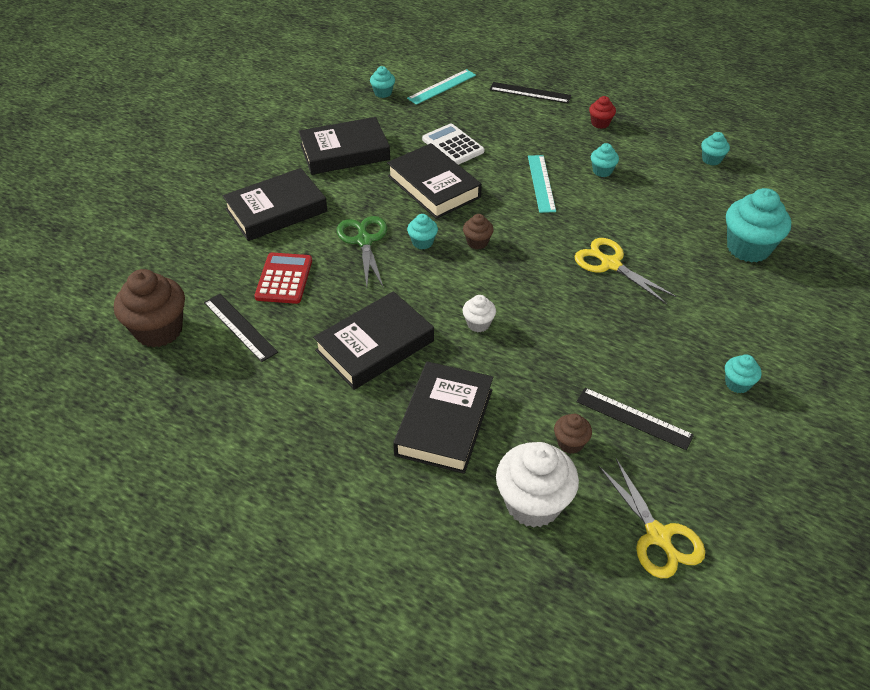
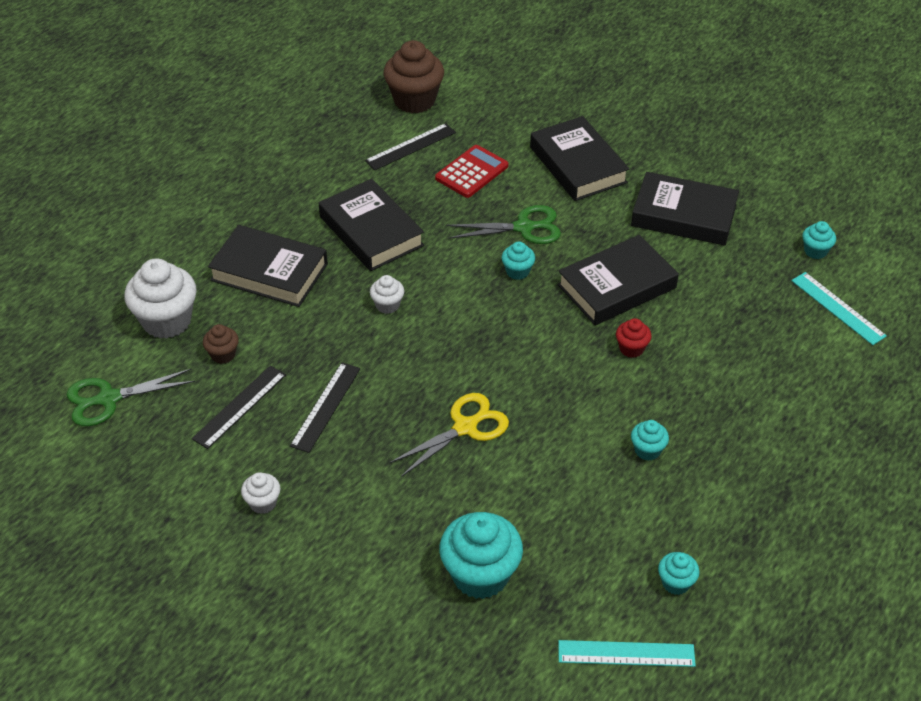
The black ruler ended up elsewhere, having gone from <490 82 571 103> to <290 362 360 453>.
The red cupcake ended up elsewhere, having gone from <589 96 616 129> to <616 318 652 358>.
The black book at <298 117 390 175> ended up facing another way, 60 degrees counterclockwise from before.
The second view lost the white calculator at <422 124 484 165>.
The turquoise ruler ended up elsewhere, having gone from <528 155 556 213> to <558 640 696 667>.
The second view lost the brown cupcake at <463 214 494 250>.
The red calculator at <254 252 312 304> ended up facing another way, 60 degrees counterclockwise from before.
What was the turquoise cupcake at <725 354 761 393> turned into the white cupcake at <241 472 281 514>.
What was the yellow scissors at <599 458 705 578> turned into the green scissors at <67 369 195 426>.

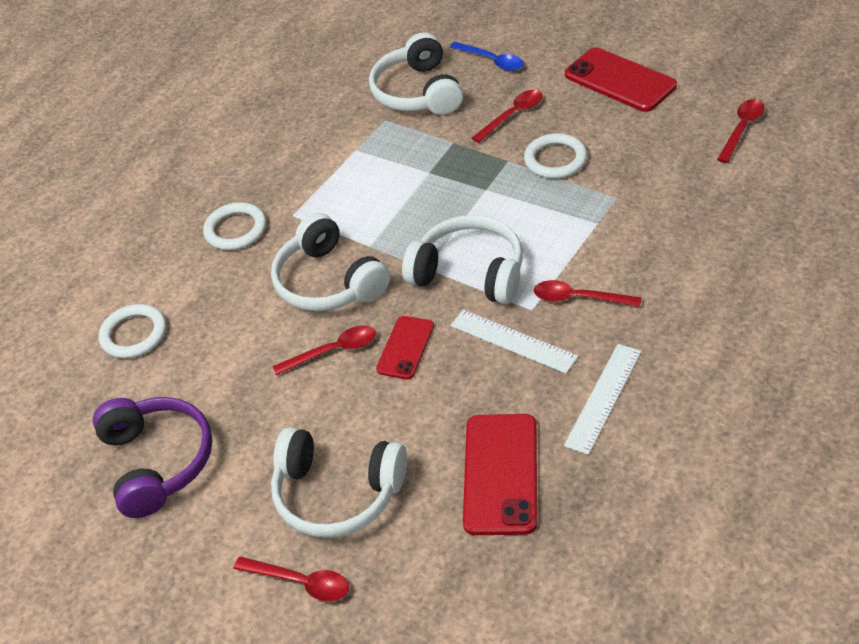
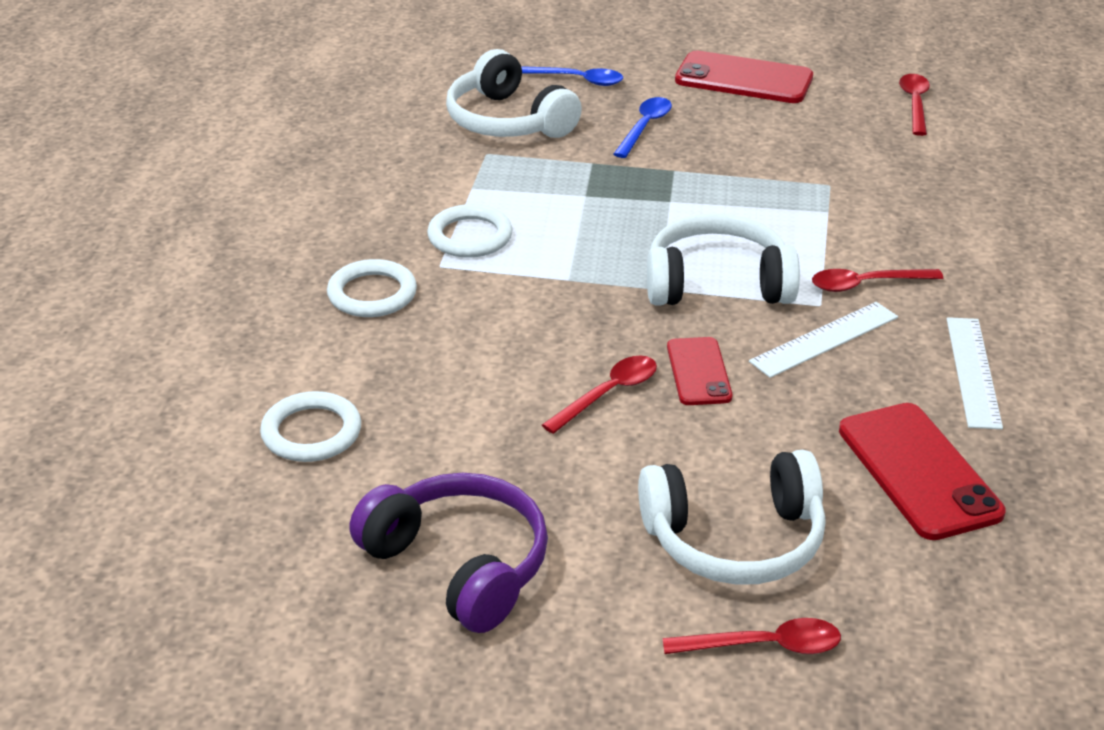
What was the red spoon at <472 90 543 143> turned into the blue spoon at <614 97 672 158>.
The white ring ended up elsewhere, having gone from <524 133 587 179> to <427 204 512 258>.
The second view lost the white headphones at <271 213 390 311>.
The white ruler at <450 310 578 374> ended up facing another way, 45 degrees counterclockwise from before.

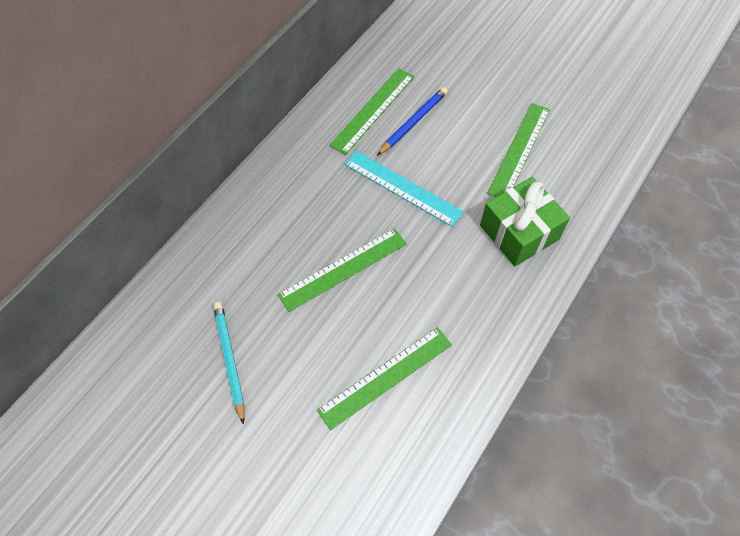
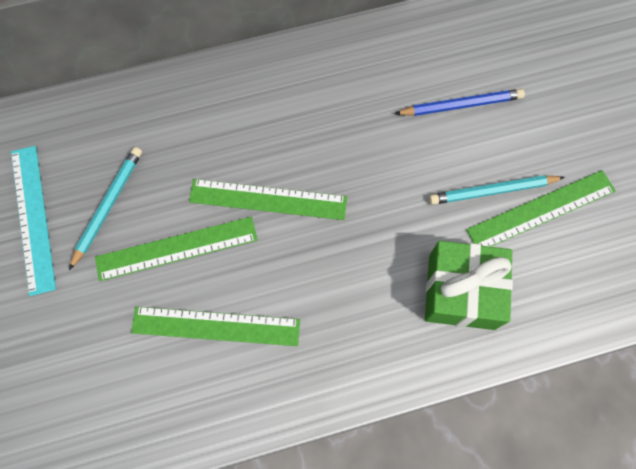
The green ruler ended up elsewhere, having gone from <329 68 414 155> to <95 217 258 281>.
The turquoise ruler ended up elsewhere, having gone from <344 151 464 227> to <11 146 56 296>.
The second view gained the turquoise pencil at <429 175 565 205>.

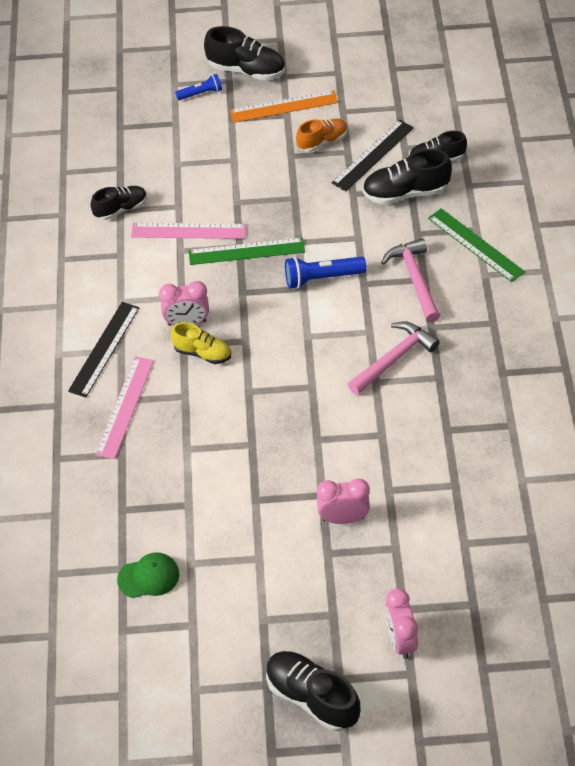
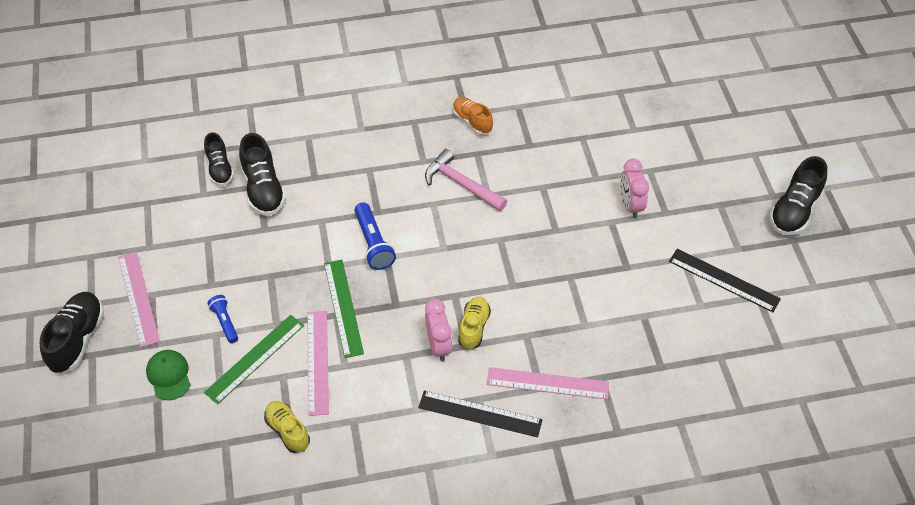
The blue flashlight ended up elsewhere, having gone from <175 74 222 100> to <207 295 238 343>.
What was the orange ruler at <230 90 338 123> turned into the pink ruler at <118 252 160 348>.
The orange shoe ended up elsewhere, having gone from <296 118 348 152> to <453 97 493 135>.
The black ruler ended up elsewhere, having gone from <332 120 414 192> to <669 249 781 312>.
What was the black shoe at <91 186 147 220> turned into the yellow shoe at <264 401 310 453>.
The green ruler ended up elsewhere, having gone from <428 208 525 282> to <204 315 304 404>.
The second view lost the pink hammer at <381 238 440 323>.
The green cap ended up elsewhere, having gone from <117 552 179 598> to <146 350 191 400>.
The second view lost the pink clock at <385 588 418 659>.

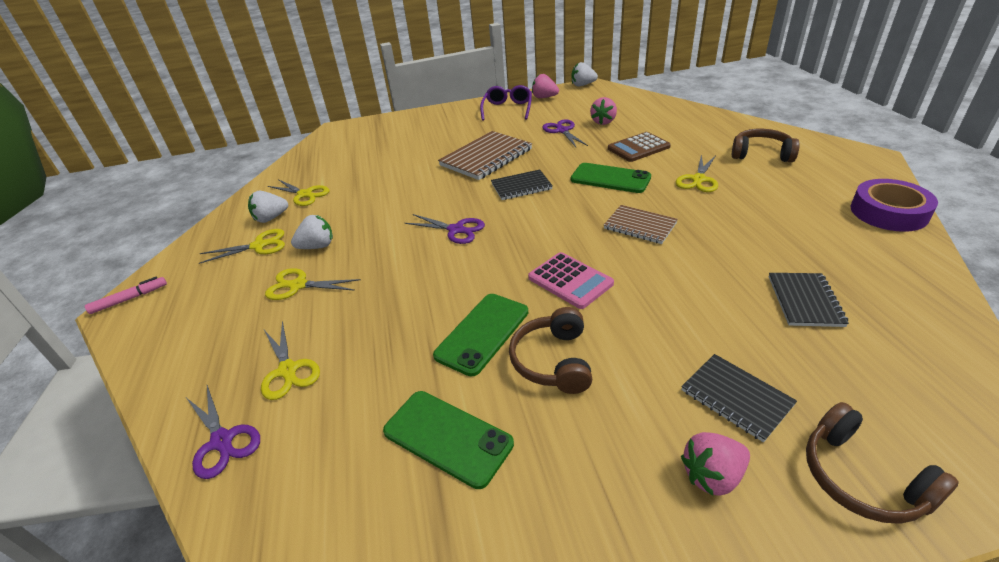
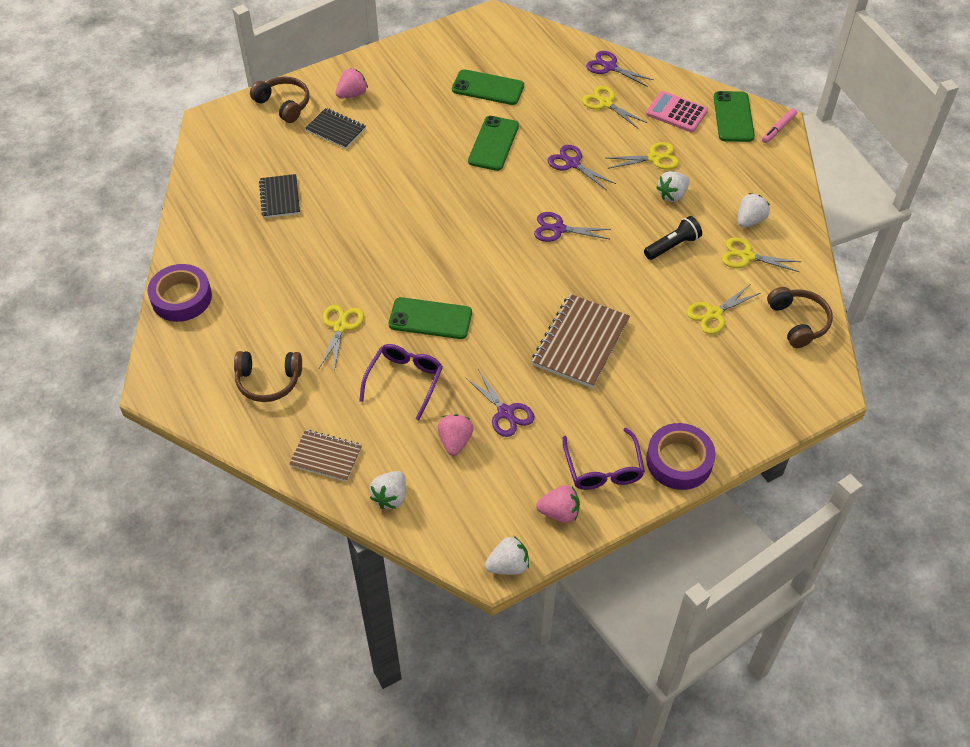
Where the brown calculator stood at <608 132 671 162>, the purple glasses came to stand at <359 344 443 420>.
The second view lost the black notebook at <491 169 553 200>.
The brown notebook ended up elsewhere, having gone from <604 205 678 244> to <289 430 362 482>.
The yellow scissors ended up elsewhere, having gone from <199 229 285 264> to <686 285 761 334>.
The pink calculator ended up elsewhere, having gone from <528 252 614 309> to <646 91 708 132>.
The brown headphones ended up elsewhere, having gone from <509 307 592 394> to <767 287 833 348>.
The second view gained the green phone at <714 91 755 142>.
The second view gained the purple scissors at <548 145 616 190>.
The second view gained the black flashlight at <644 216 702 260>.
The second view gained the purple tape at <646 423 716 490>.
The second view gained the white strawberry at <370 471 406 509>.

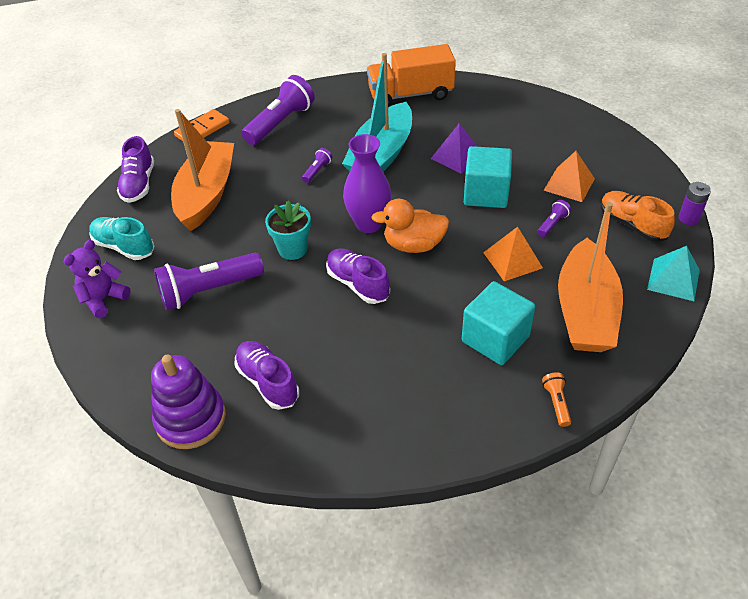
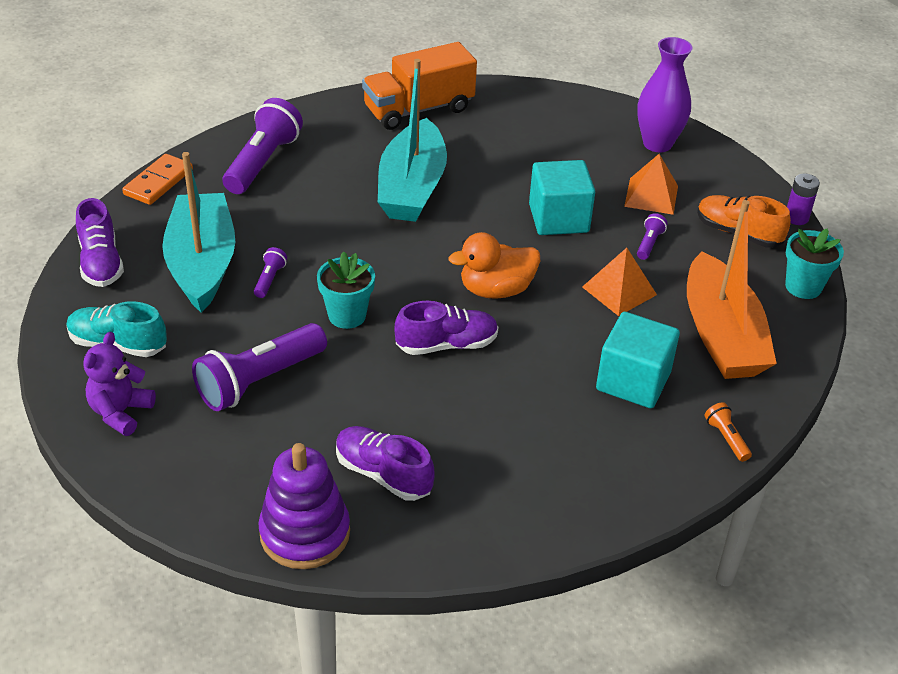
What was the orange boat at <171 109 234 232> turned into the turquoise boat at <162 152 235 312>.
The second view lost the purple pyramid at <431 123 478 174>.
The purple vase ended up elsewhere, having gone from <343 134 391 233> to <637 37 693 152>.
The purple flashlight ended up elsewhere, having gone from <302 148 332 183> to <254 247 287 298>.
Where the turquoise pyramid stood at <647 246 700 301>, the turquoise flower pot came to stand at <785 229 844 299>.
The purple shoe at <326 248 390 304> ended up facing another way, 135 degrees clockwise from before.

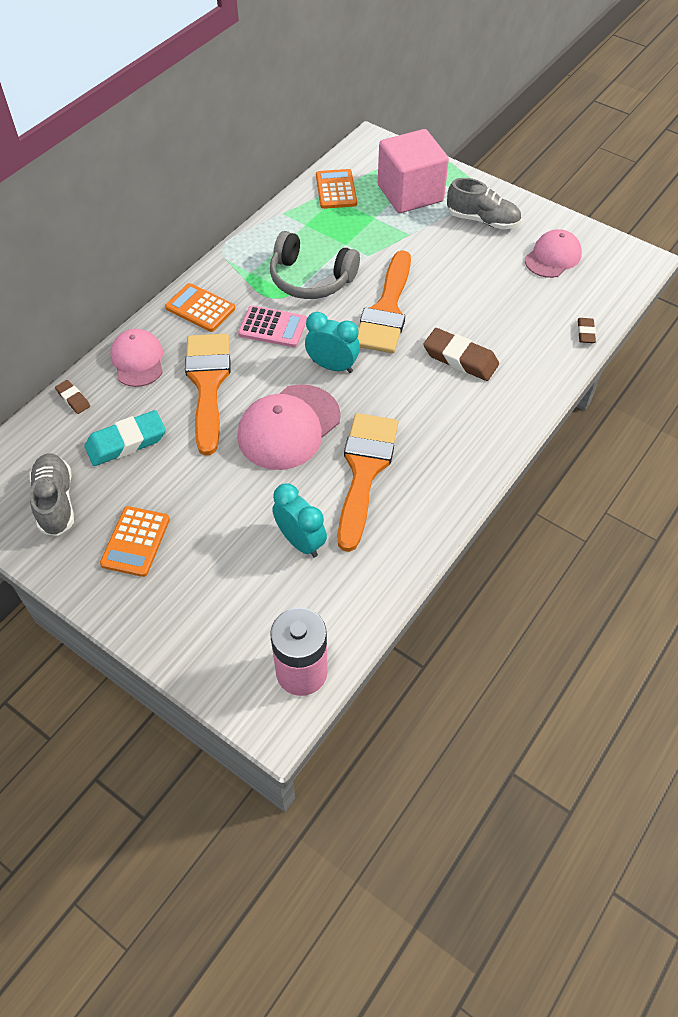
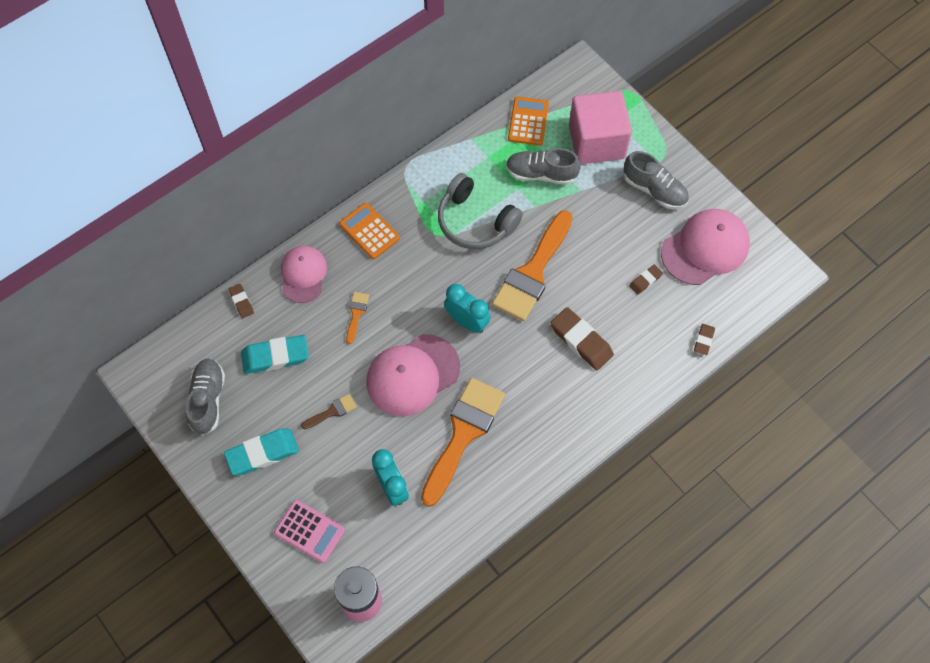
The size of the pink cap at <525 229 582 278> changed by a factor of 1.53.
The pink calculator ended up elsewhere, having gone from <238 305 307 347> to <274 500 345 563>.
The size of the orange brush at <185 334 231 455> changed by a factor of 0.42.
Where the orange calculator stood at <100 506 170 577>, the turquoise eraser came to stand at <224 429 299 475>.
The second view gained the grey shoe at <506 148 581 185>.
The second view gained the brown eraser at <629 265 663 295>.
The second view gained the brown brush at <301 394 357 430>.

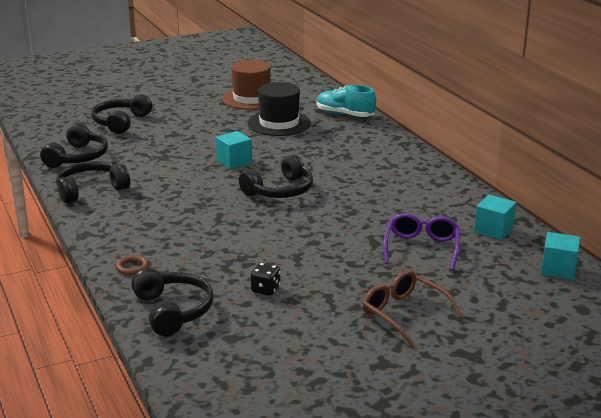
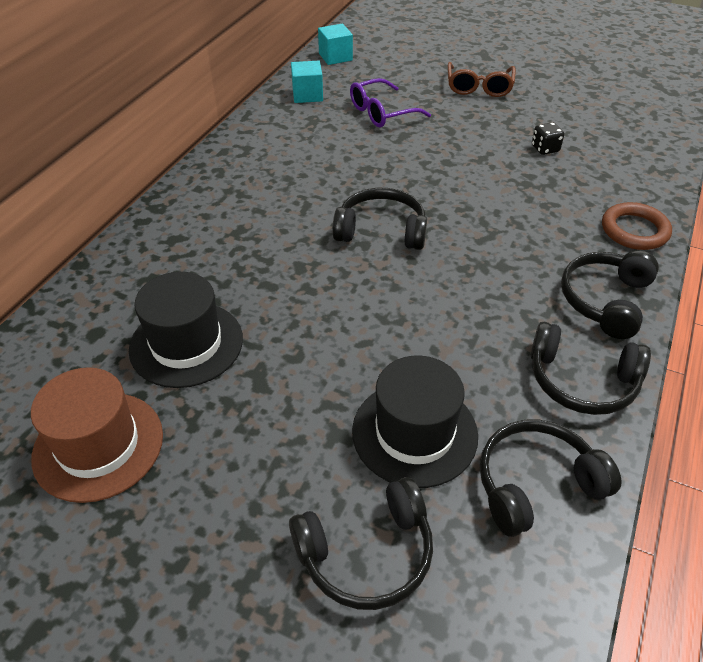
The second view lost the turquoise shoe at <316 85 376 117>.
The second view lost the turquoise cube at <216 131 252 169>.
The size of the brown ring at <116 255 149 275> changed by a factor of 1.80.
The black headphones ended up elsewhere, having gone from <131 268 214 336> to <561 250 659 339>.
The second view gained the black hat at <352 355 478 488>.

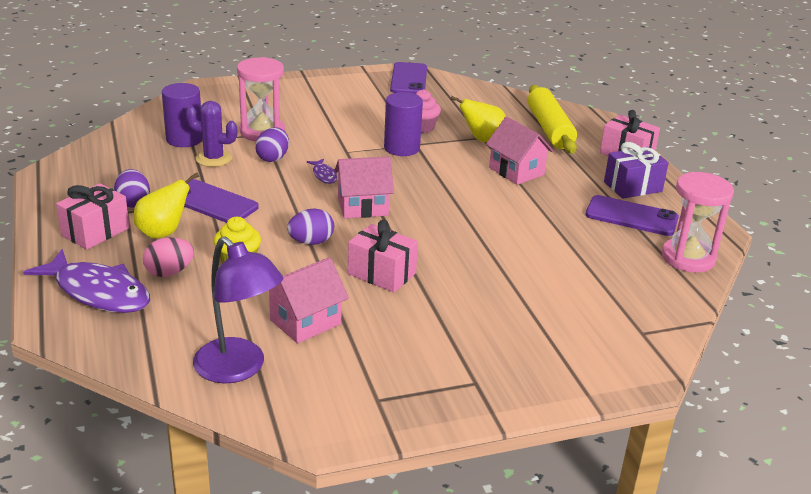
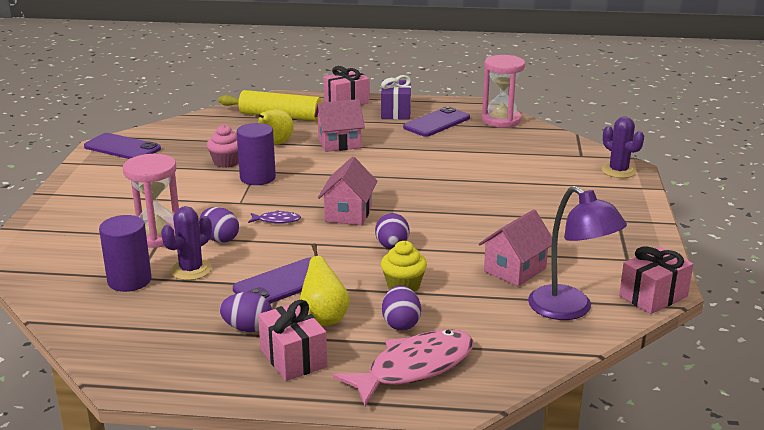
The pink gift ended up elsewhere, having gone from <348 220 418 292> to <619 247 693 314>.
The purple lamp at <193 236 283 383> ended up facing another way, 75 degrees clockwise from before.
What was the pink egg at <143 237 194 277> turned into the purple egg at <382 285 421 331>.
What was the purple fish at <23 249 150 313> turned into the pink fish at <333 329 474 406>.
The pink house at <269 257 349 343> ended up facing another way, 60 degrees clockwise from before.
The second view gained the purple cactus at <602 116 644 178>.

